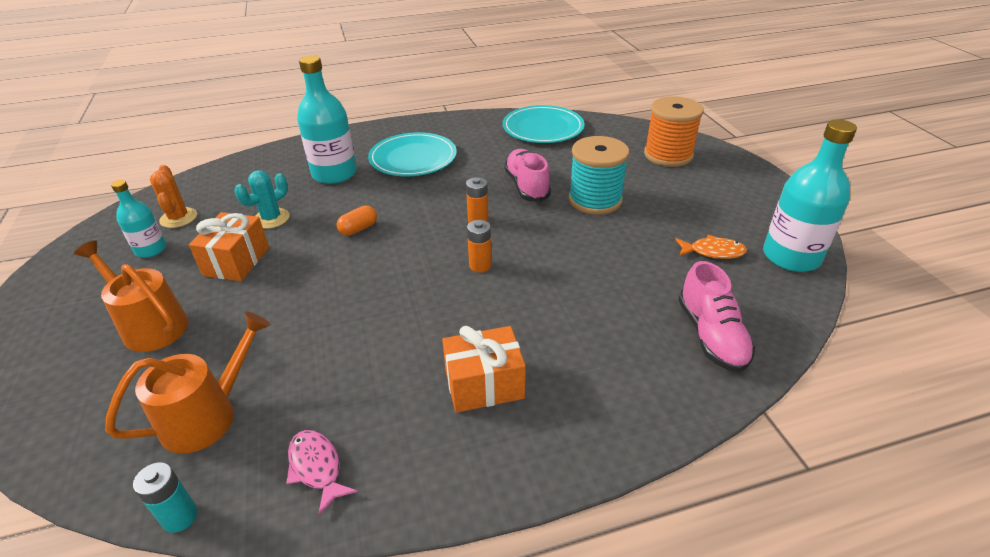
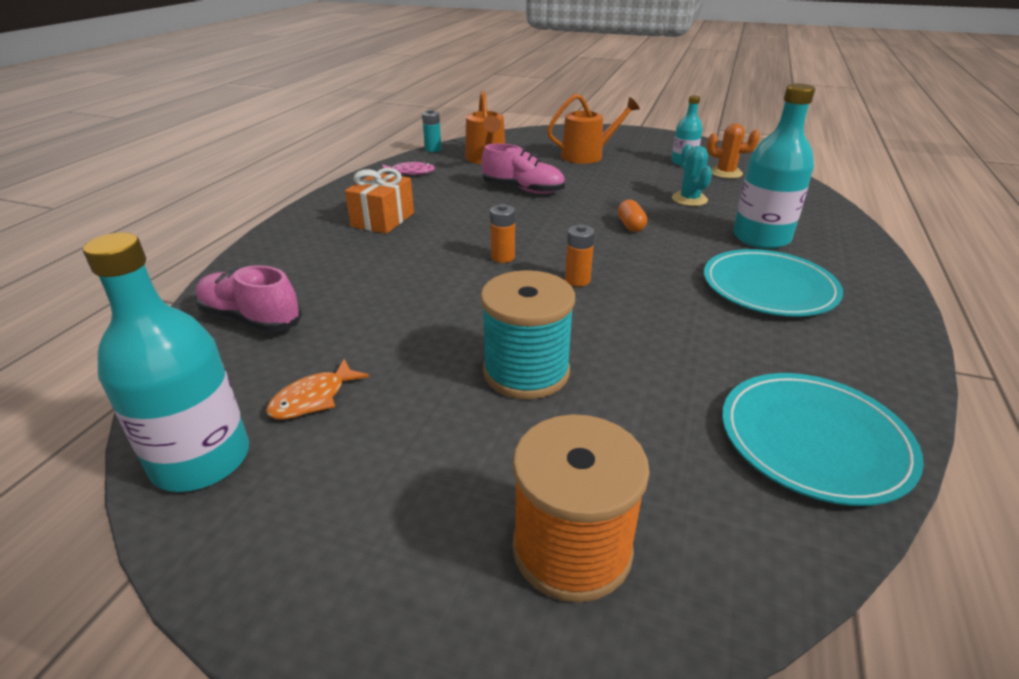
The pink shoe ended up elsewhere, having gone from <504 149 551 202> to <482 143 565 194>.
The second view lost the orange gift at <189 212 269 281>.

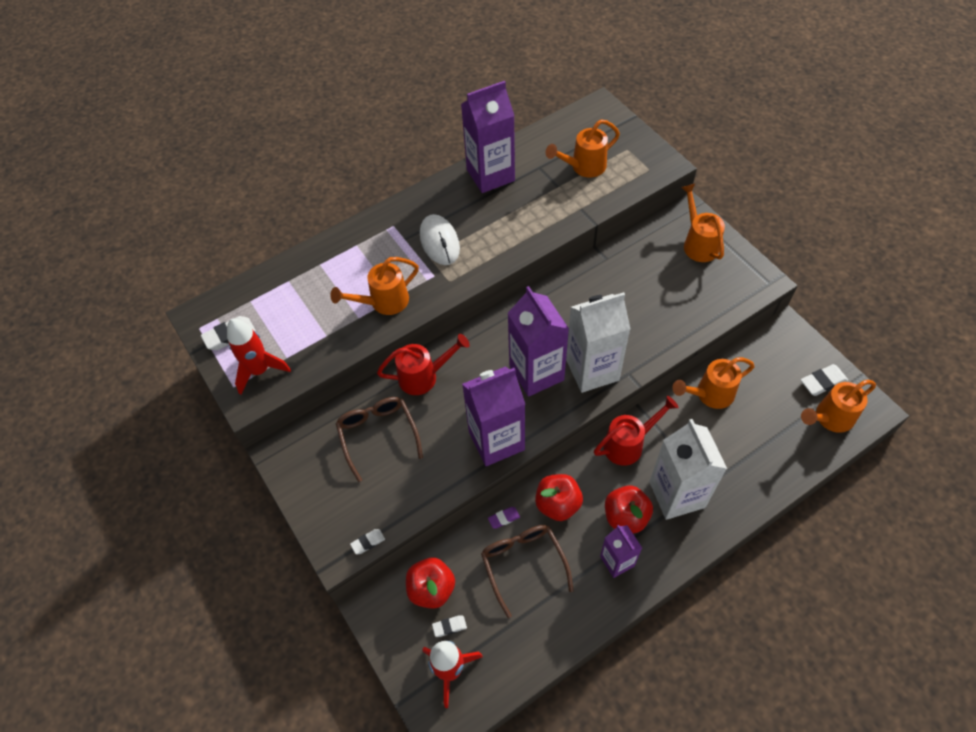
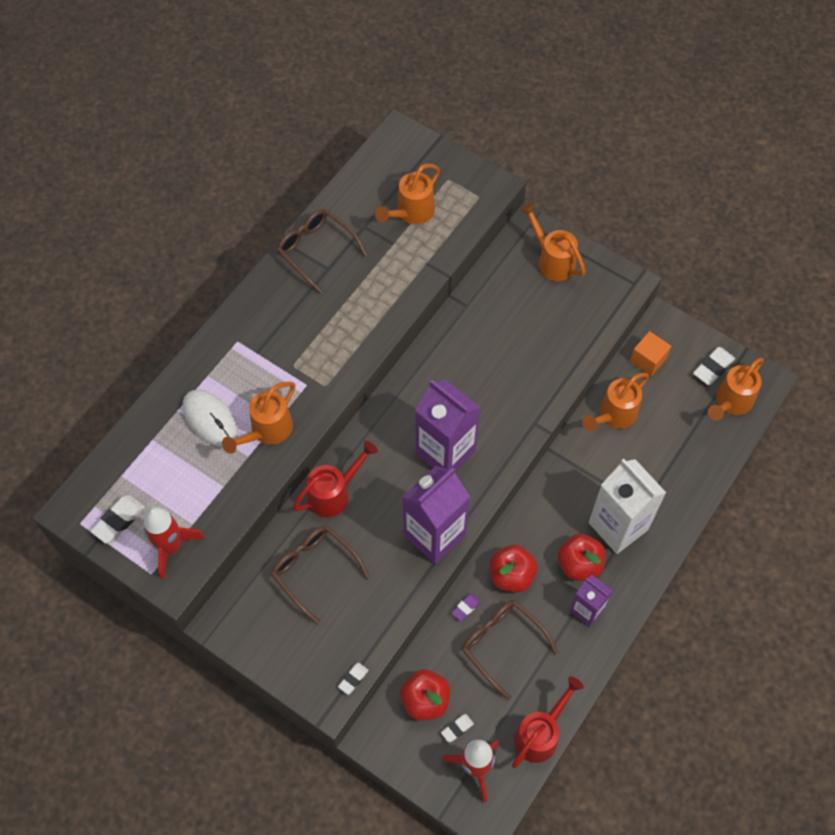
Where the purple carton stood at <461 81 515 193>, the brown glasses came to stand at <277 209 367 293>.
The white mouse ended up elsewhere, having gone from <420 214 460 265> to <183 390 238 447>.
The second view lost the white carton at <566 292 631 393>.
The red watering can ended up elsewhere, having gone from <594 396 679 466> to <512 676 584 768>.
The second view gained the orange cube at <630 331 671 376>.

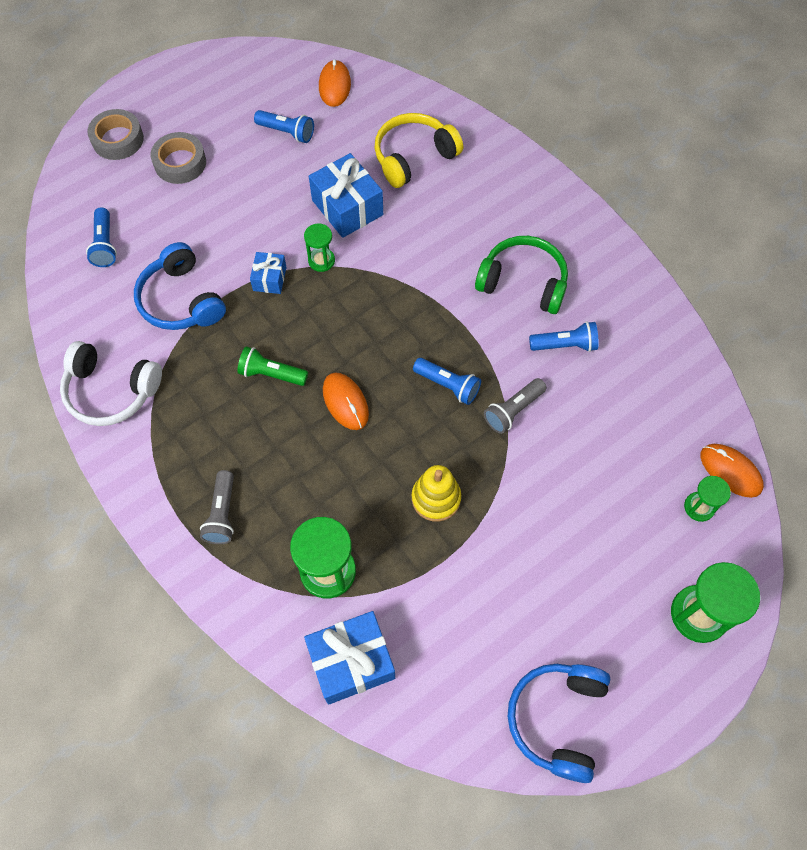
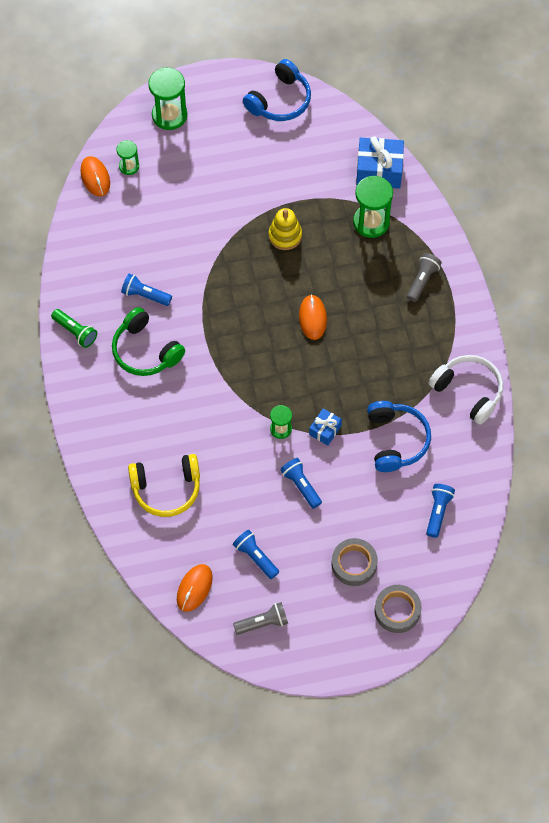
The second view lost the blue gift at <309 153 383 238>.
The green flashlight ended up elsewhere, having gone from <237 346 308 386> to <51 309 97 348>.
The blue flashlight ended up elsewhere, having gone from <413 358 481 405> to <280 458 322 509>.
The grey flashlight ended up elsewhere, having gone from <484 378 546 434> to <233 602 288 635>.

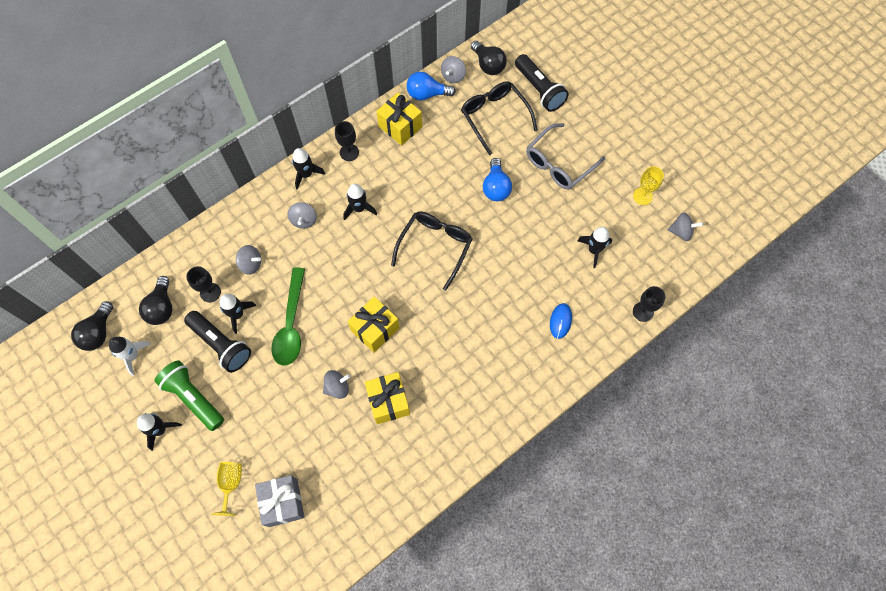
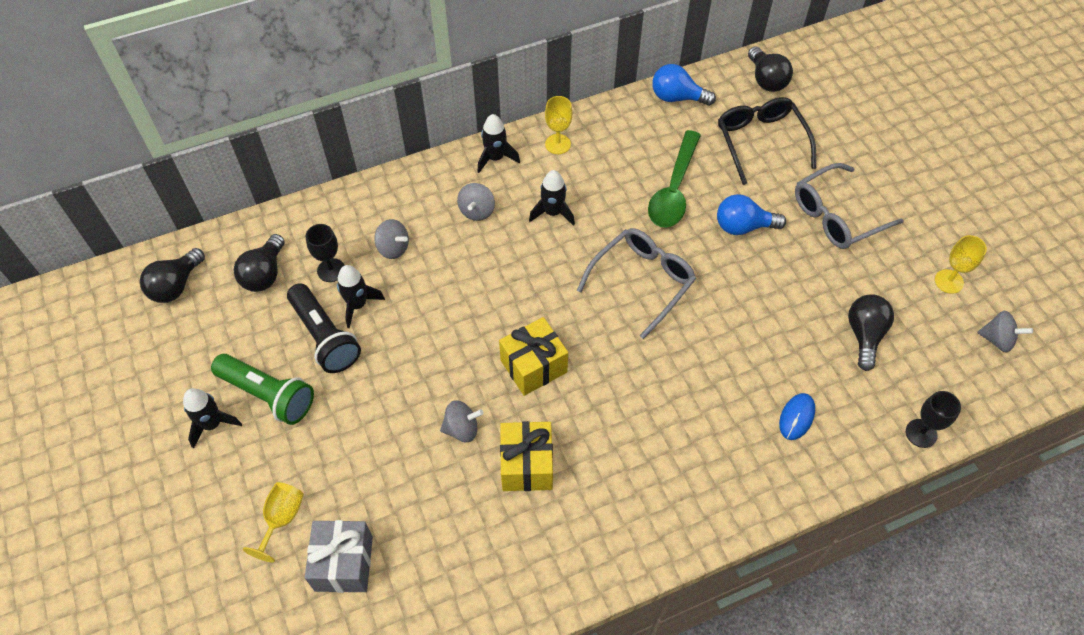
The second view lost the black flashlight at <515 54 569 112>.
The second view lost the grey spinning top at <441 56 466 83>.
The second view lost the yellow gift at <377 93 422 145>.
What was the black goblet at <335 121 359 161> turned into the yellow goblet at <545 96 572 154>.
The blue light bulb at <483 158 512 201> ended up facing another way, 75 degrees clockwise from before.
What was the black glasses at <391 212 472 291> turned into the grey glasses at <577 228 696 339>.
Where the black rocket stood at <577 227 612 268>, the black light bulb came to stand at <848 294 894 371>.
The green spoon ended up elsewhere, having gone from <271 267 305 366> to <648 130 701 228>.
The second view lost the white rocket at <109 337 151 376>.
The green flashlight at <154 360 224 431> ended up facing another way, 150 degrees clockwise from before.

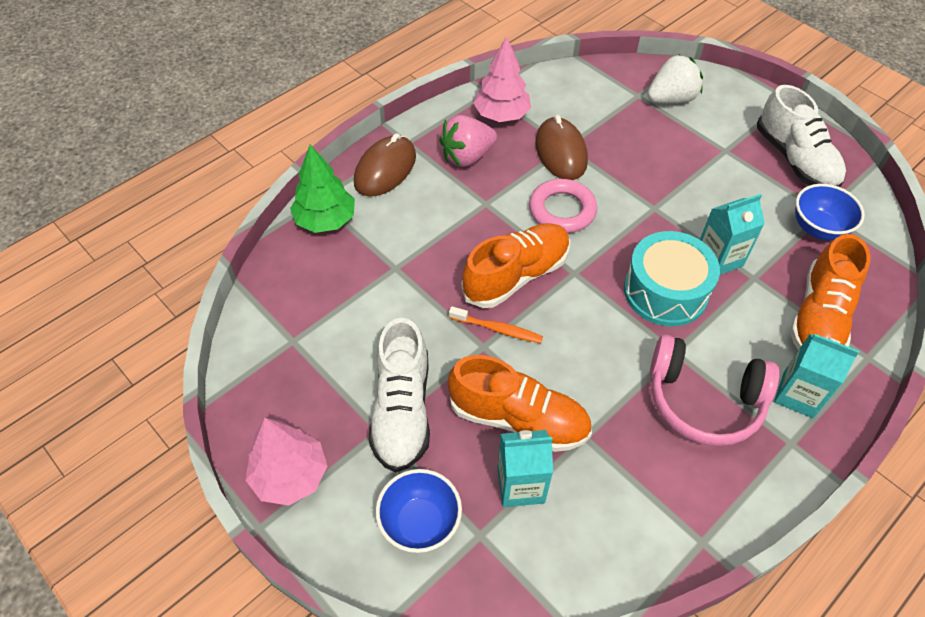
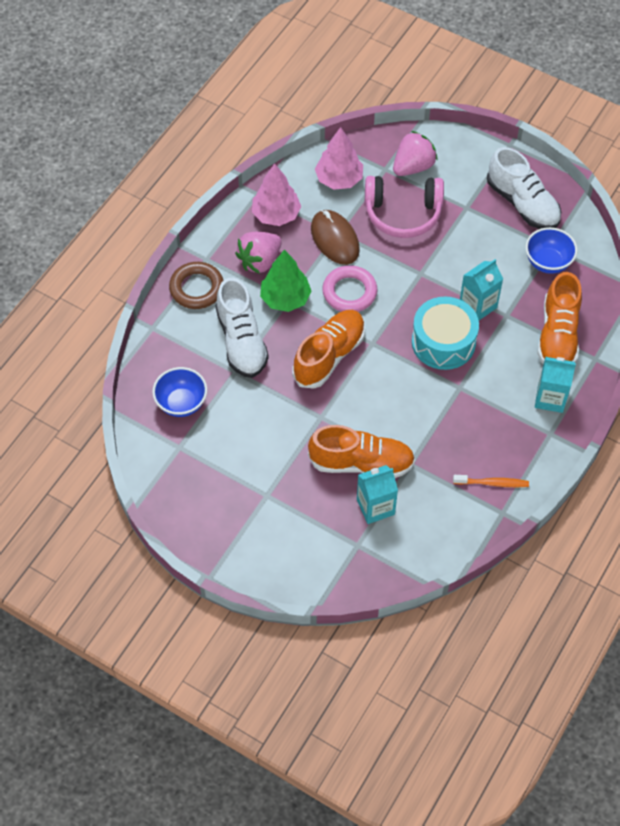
What was the white strawberry at <647 54 703 104> turned into the pink strawberry at <393 131 438 176>.
Where the brown mouse stood at <354 133 416 197>, the brown ring came to stand at <169 262 223 309>.
The green tree ended up elsewhere, having gone from <290 144 355 233> to <260 250 312 312>.
The orange toothbrush ended up elsewhere, having gone from <449 306 543 343> to <453 475 529 487>.
The white shoe ended up elsewhere, having gone from <369 318 430 473> to <216 278 269 378>.
The pink headphones ended up elsewhere, having gone from <650 334 780 446> to <365 176 444 238>.
The pink tree ended up elsewhere, having gone from <246 418 327 506> to <315 127 363 190>.
The blue bowl ended up elsewhere, having gone from <376 469 462 553> to <152 367 207 417>.

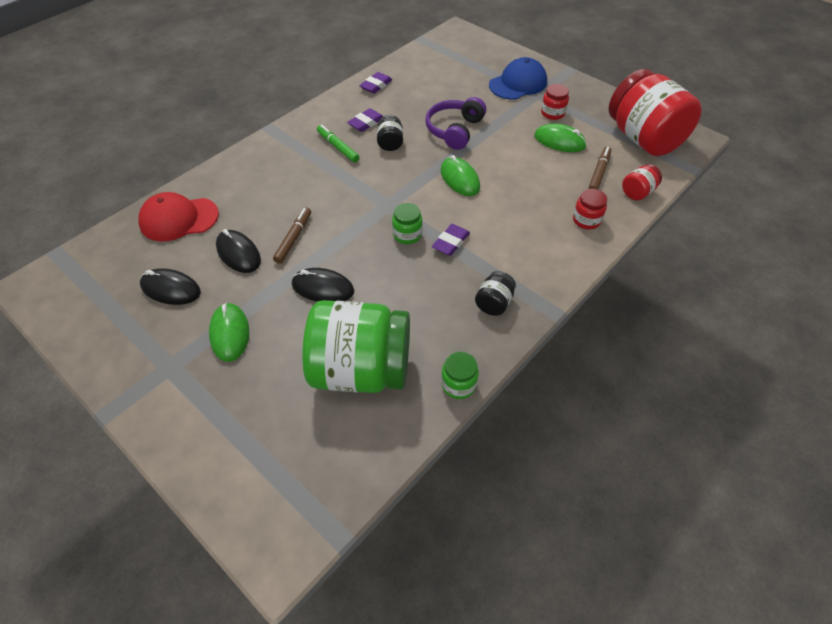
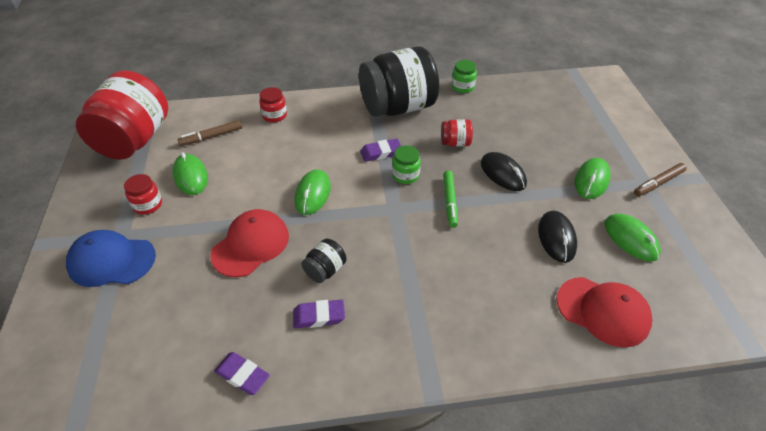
The purple eraser at <359 72 392 94> ended up facing another way, 45 degrees clockwise from before.
Where the purple headphones stood at <426 97 486 150>, the red cap came to stand at <210 209 289 277>.
The green marker ended up elsewhere, having gone from <317 125 359 163> to <443 171 458 228>.
The red jar ended up elsewhere, having gone from <622 164 662 200> to <441 119 473 147>.
The brown marker ended up elsewhere, having gone from <273 208 311 264> to <634 163 687 196>.
What was the black mouse at <140 268 201 305> turned into the green mouse at <604 214 661 261>.
The size of the black jar at <475 271 516 316> changed by a factor of 2.41.
The second view lost the green jar at <303 300 410 393>.

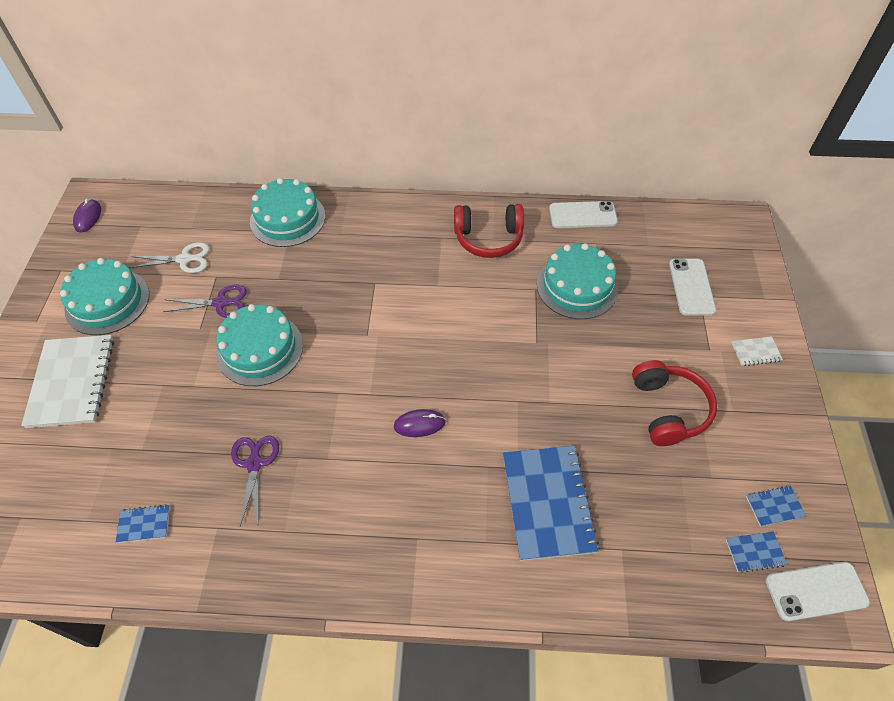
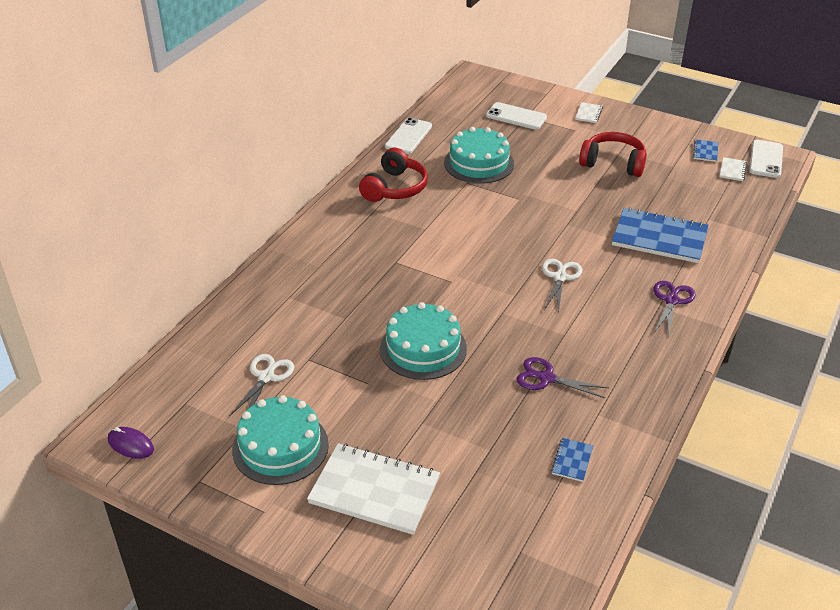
The second view lost the turquoise cake at <250 178 325 247>.
The purple scissors ended up elsewhere, having gone from <163 285 247 318> to <654 281 696 337>.
Where the purple mouse stood at <394 409 446 437>, the white scissors came to stand at <542 259 583 312>.
What was the blue notebook at <726 531 787 573> turned into the white notebook at <720 157 747 181>.

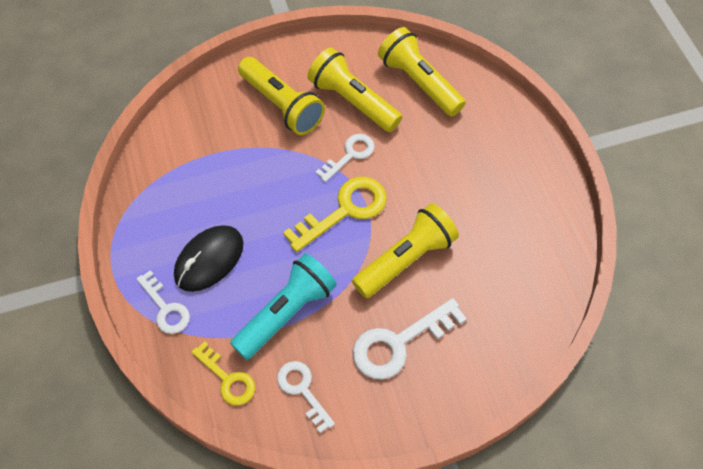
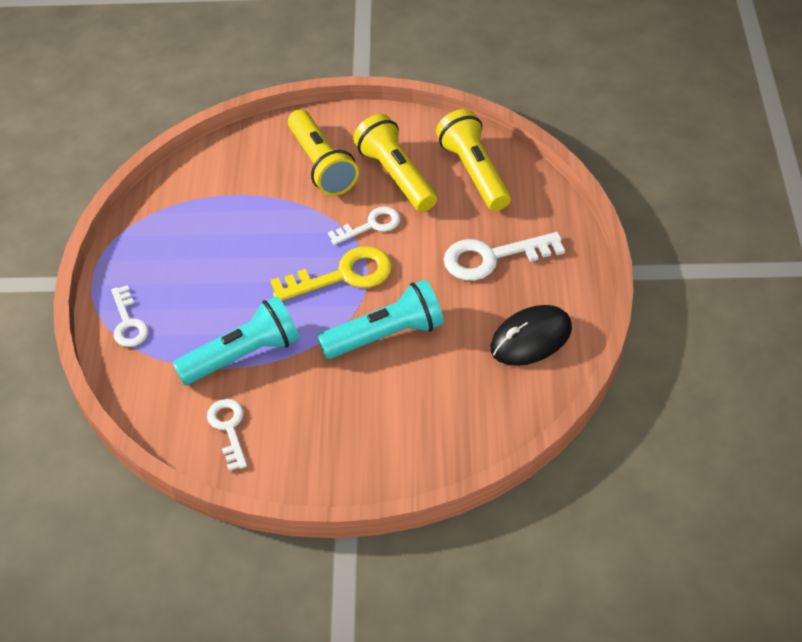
What was the yellow flashlight at <352 203 459 298> turned into the turquoise flashlight at <317 280 444 359>.
The black mouse ended up elsewhere, having gone from <174 225 244 292> to <490 305 572 366>.
The white key ended up elsewhere, having gone from <353 298 467 380> to <444 232 565 281>.
The second view lost the yellow key at <192 341 255 405>.

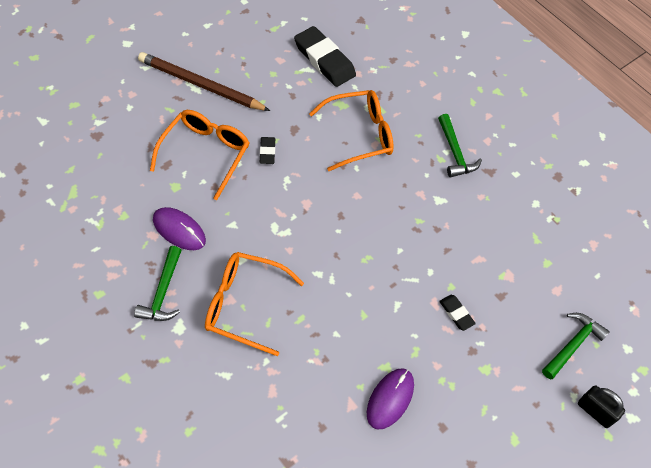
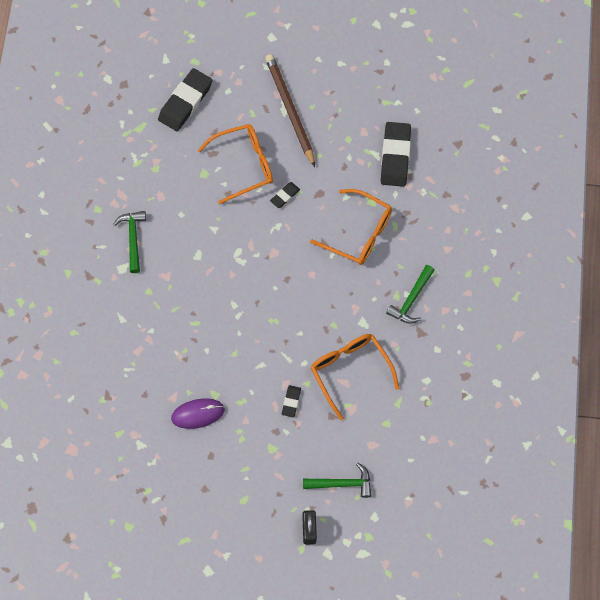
The second view lost the purple mouse at <153 207 206 250>.
The green hammer at <134 246 182 321> ended up facing another way, 120 degrees clockwise from before.
The orange glasses ended up elsewhere, having gone from <205 252 304 356> to <311 334 400 420>.
The second view gained the black eraser at <158 68 212 131>.

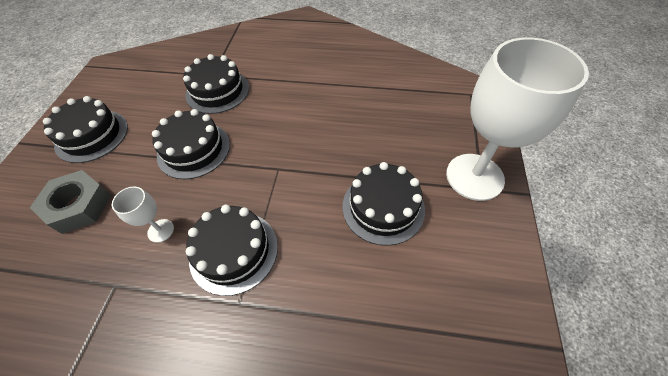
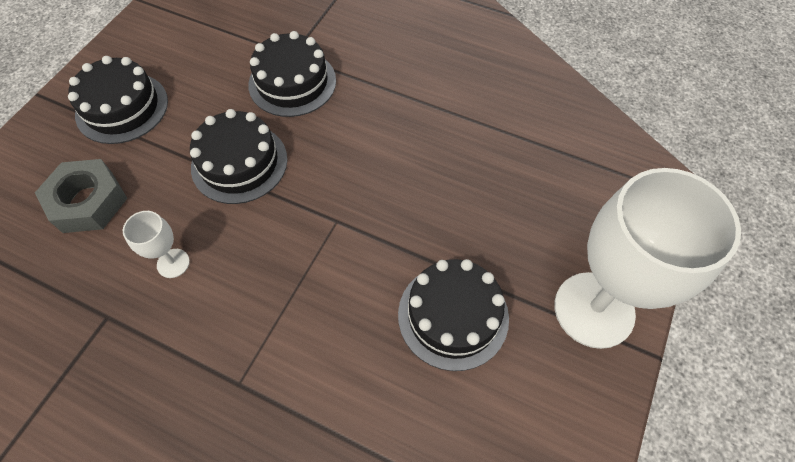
The second view lost the black cake at <186 205 278 296>.

